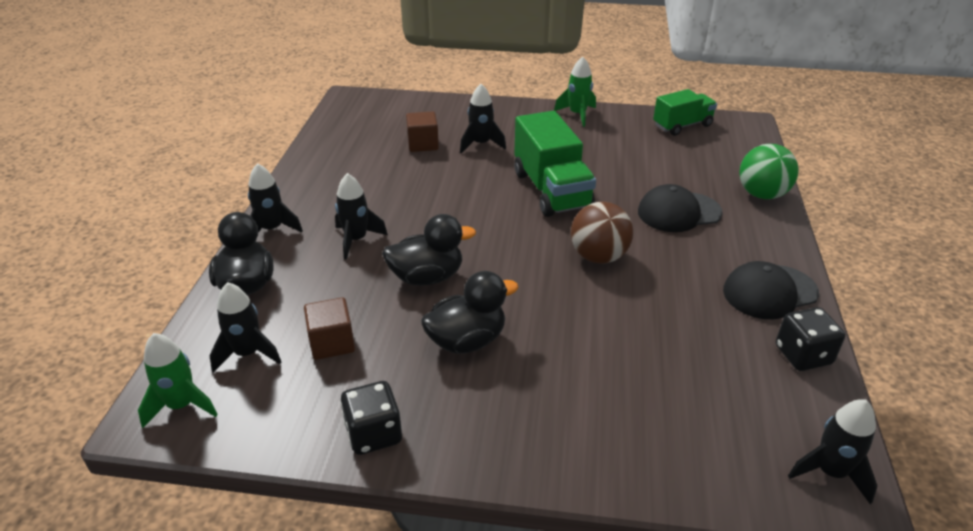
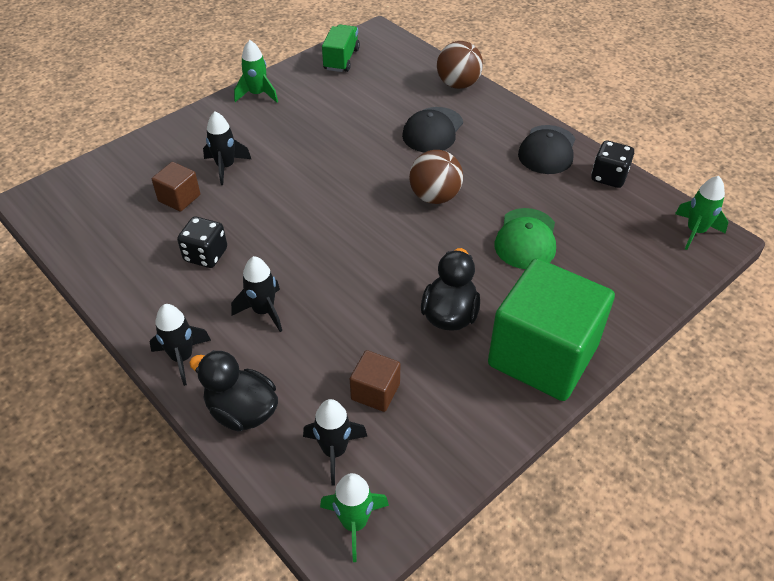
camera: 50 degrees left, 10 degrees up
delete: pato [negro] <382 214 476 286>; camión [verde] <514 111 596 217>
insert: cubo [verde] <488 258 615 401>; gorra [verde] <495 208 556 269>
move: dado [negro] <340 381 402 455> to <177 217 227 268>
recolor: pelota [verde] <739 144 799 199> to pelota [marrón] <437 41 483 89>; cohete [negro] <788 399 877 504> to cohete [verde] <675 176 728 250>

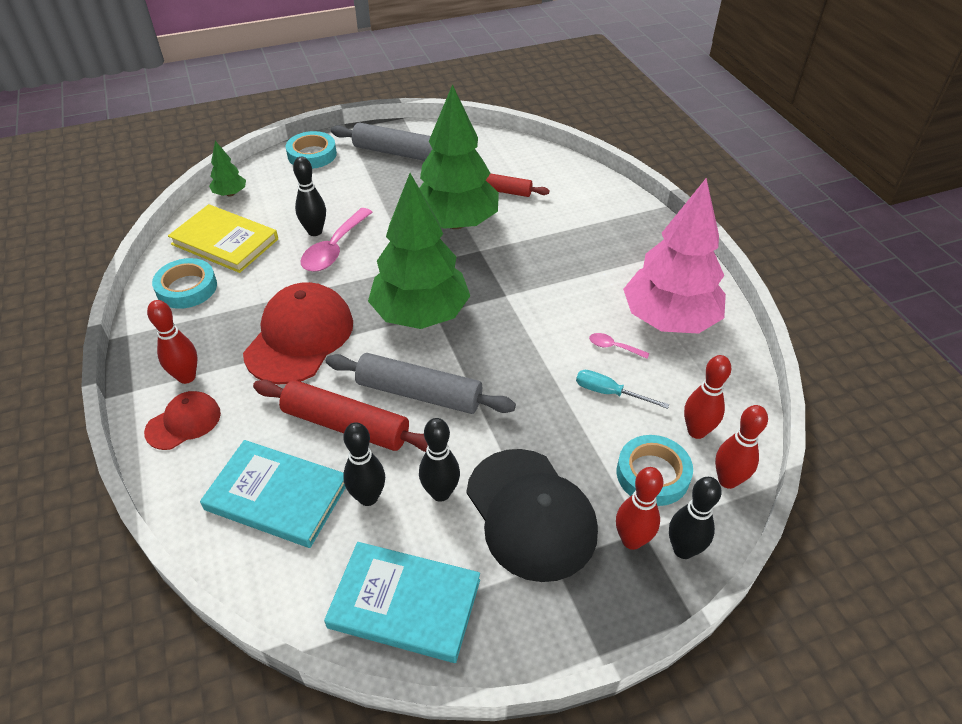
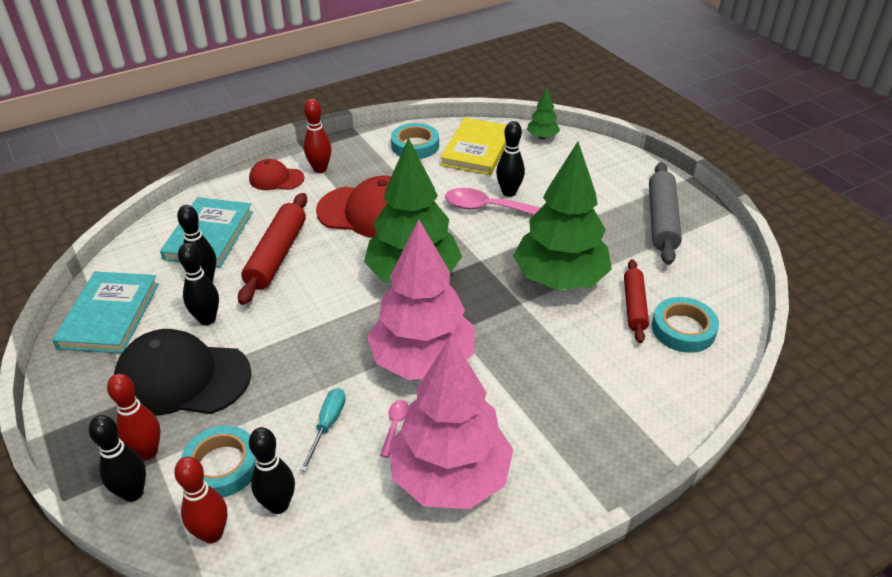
camera: 80 degrees right, 5 degrees down
delete: rodillo [gris] <326 353 516 414>
insert: árbol [rosa] <367 219 475 380>
move: cinta adhesiva [turquesa] <286 131 337 169> to <652 297 719 353>
recolor: bolo [rojo] <684 355 731 439> to bolo [negro] <249 427 295 514>
rotate: gorra [rojo] <144 391 221 450> = <249 159 304 190> 150 degrees clockwise; gorra [negro] <467 449 598 582> = <114 329 251 415> 45 degrees clockwise

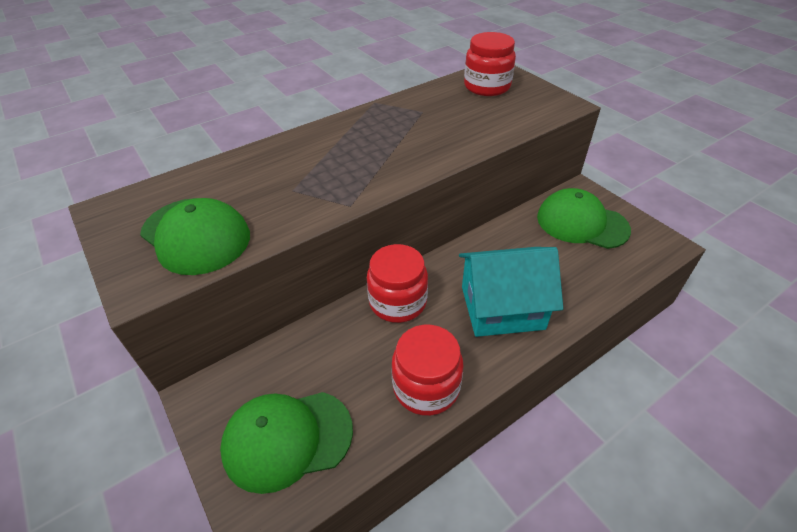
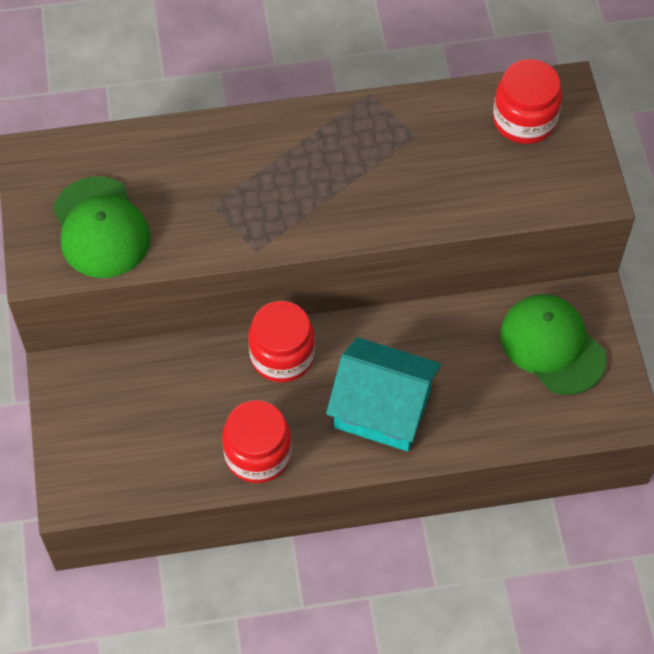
camera: 25 degrees right, 15 degrees up
delete: gorra [verde] <220 392 353 494>

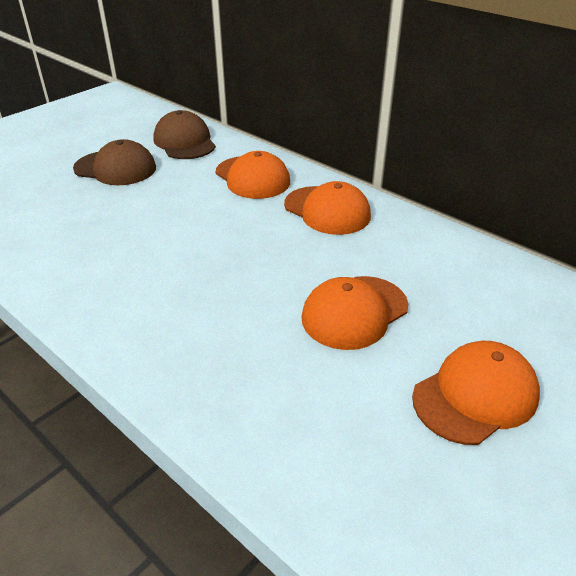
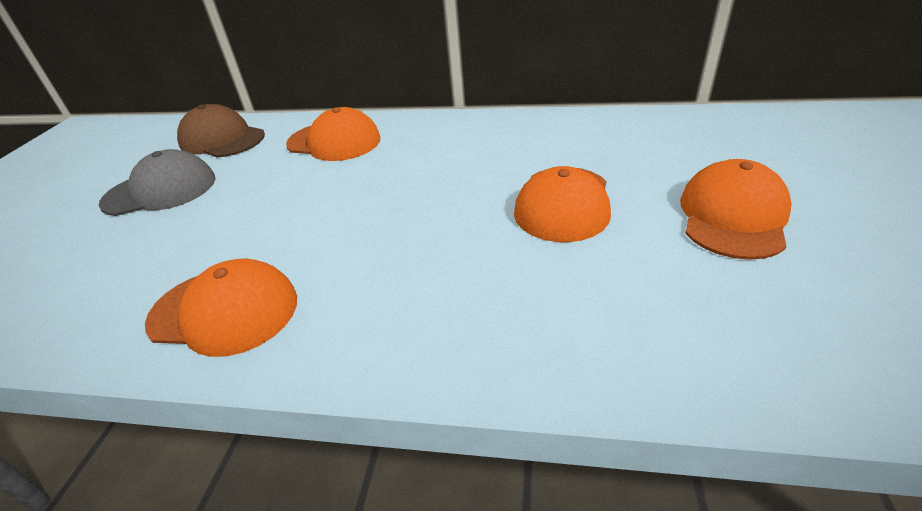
camera: 30 degrees left, 0 degrees up
move: gorra [naranja] <284 181 371 235> to <145 258 297 357>
recolor: gorra [marrón] <73 139 156 185> to gorra [gris] <99 149 216 216>

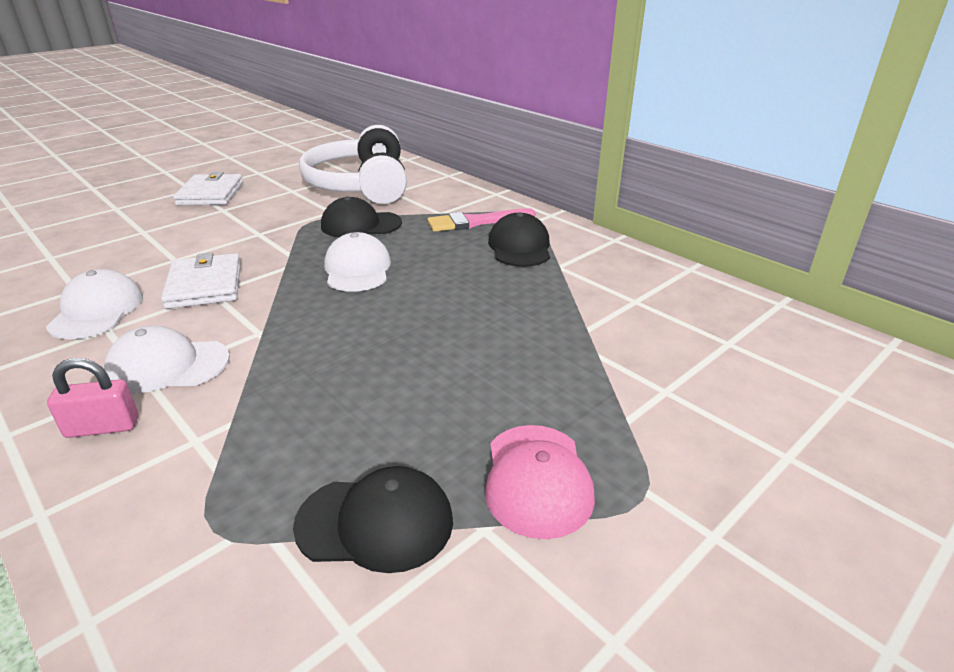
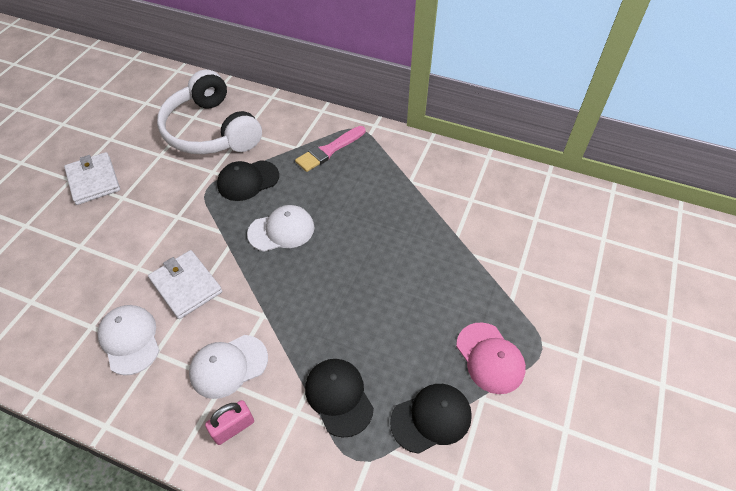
camera: 25 degrees left, 20 degrees up
move: gorra [negro] <488 212 550 267> to <305 359 374 438>
rotate: gorra [blanco] <324 232 391 292> = <247 205 314 252> 105 degrees clockwise

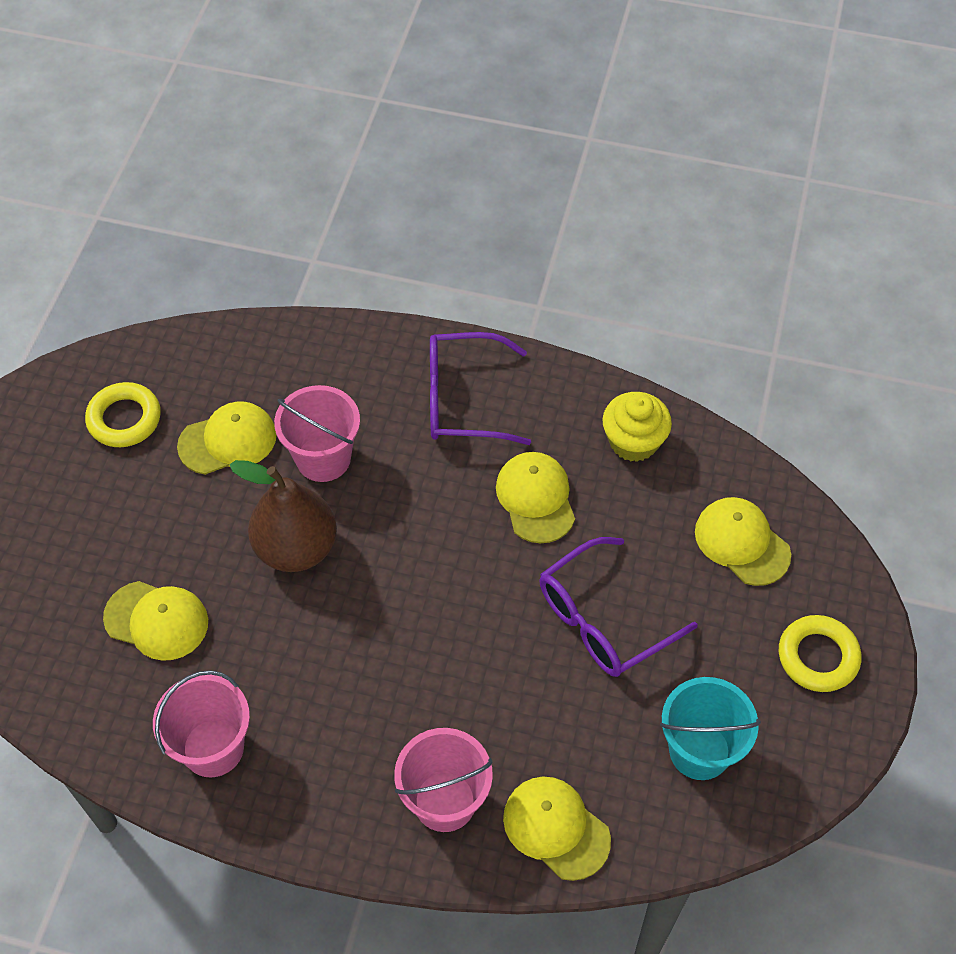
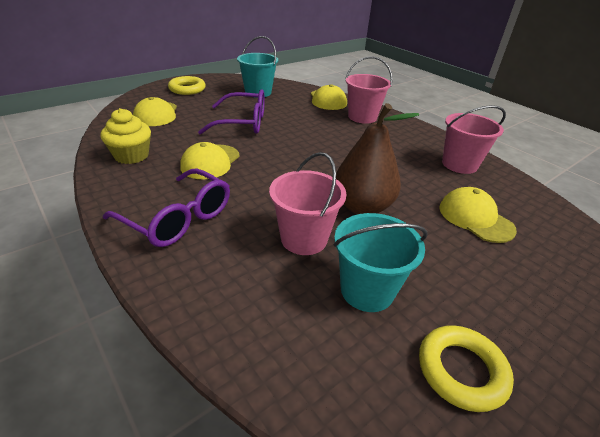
camera: 145 degrees left, 20 degrees down
replace: gorra [amarillo] <177 402 276 475> to balde [turquesa] <334 213 428 312>

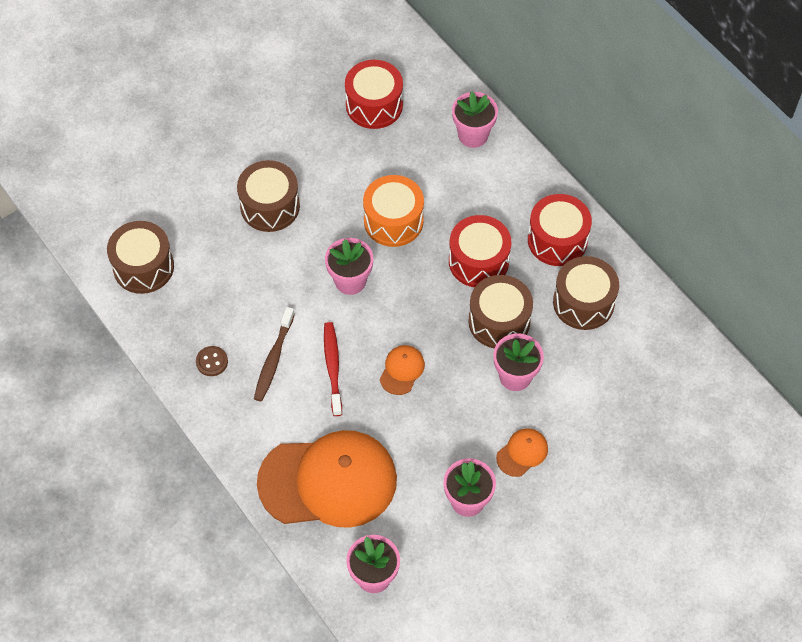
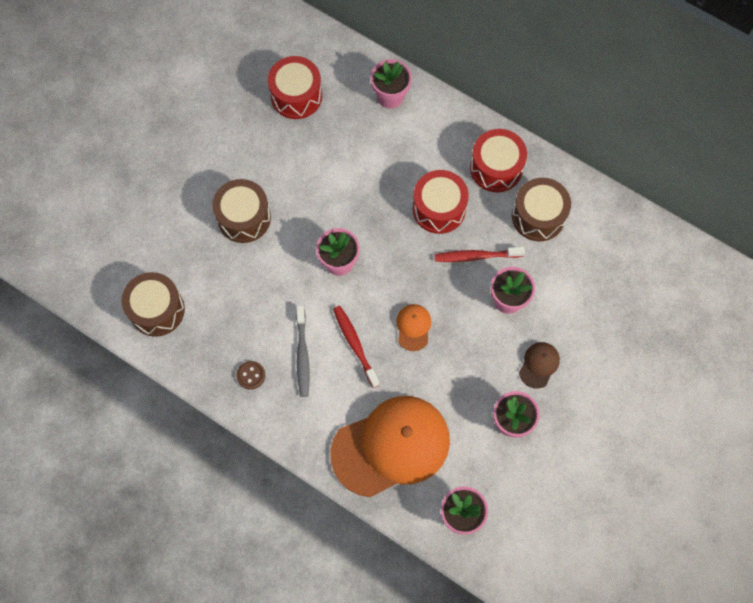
camera: 20 degrees left, 10 degrees up
delete: tambor [naranja] <363 175 424 247>
replace: tambor [marrón] <468 275 533 348> to cepillo de dientes [rojo] <435 247 525 262>
recolor: cepillo de dientes [marrón] <254 307 295 401> to cepillo de dientes [gris] <296 305 309 397>; gorra [naranja] <496 428 548 477> to gorra [marrón] <519 342 560 389>

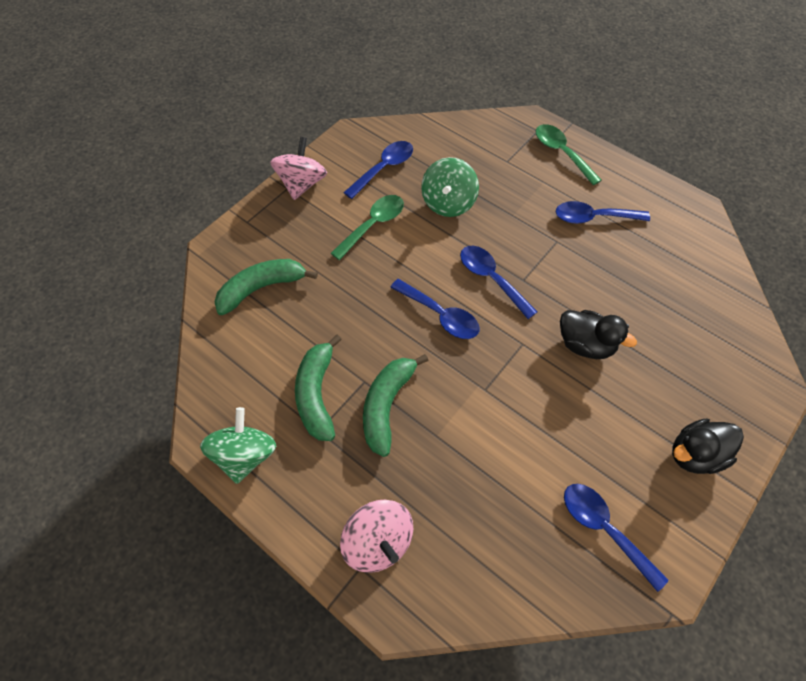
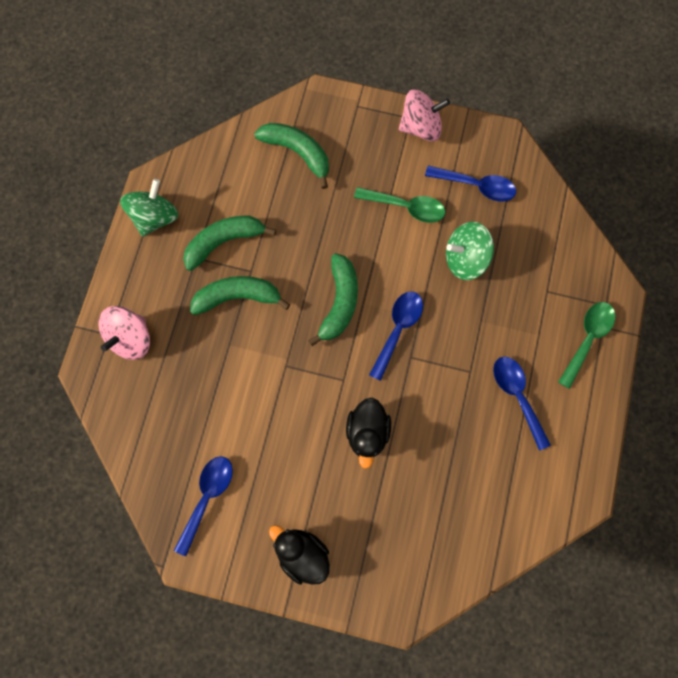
camera: 65 degrees right, 15 degrees up
replace: cuchara [azul] <390 279 479 339> to plátano [verde] <308 253 358 346>
rotate: peonza [verde] <200 407 276 484> = <120 179 178 237> 45 degrees counterclockwise

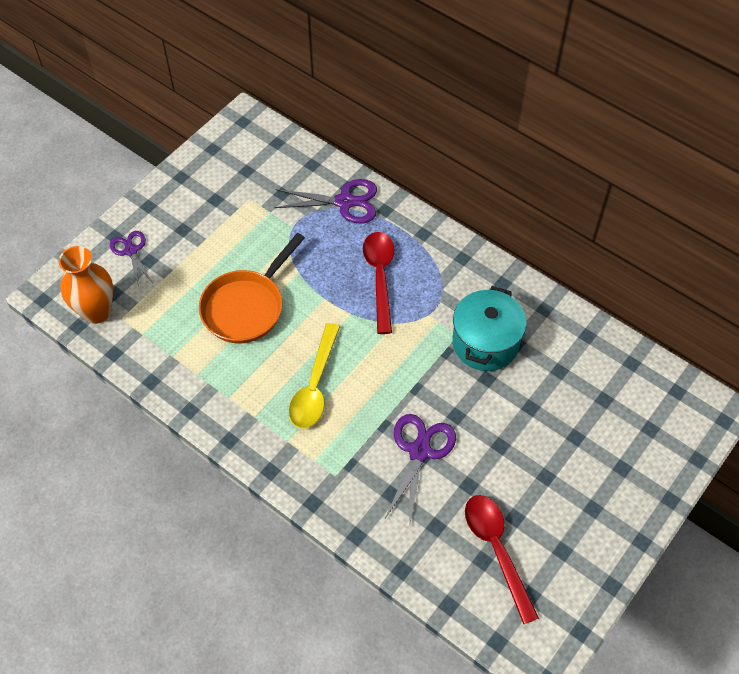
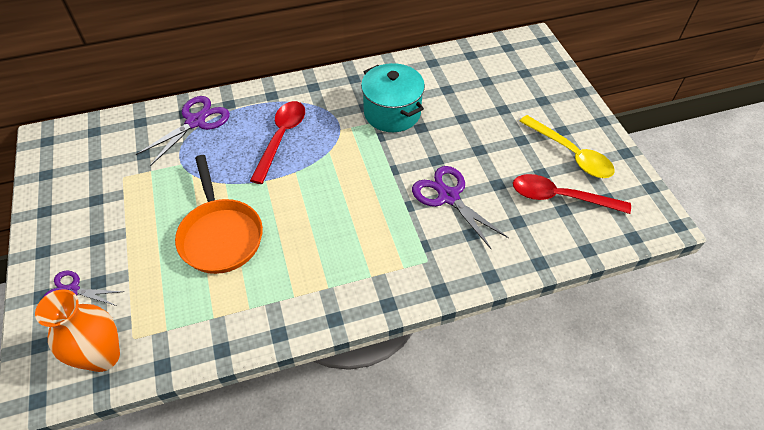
camera: 55 degrees left, 5 degrees down
move: cuchara [amarillo] <289 323 340 428> to <519 115 615 178>
rotate: cuchara [rojo] <363 232 394 334> = <250 101 305 184> 75 degrees clockwise

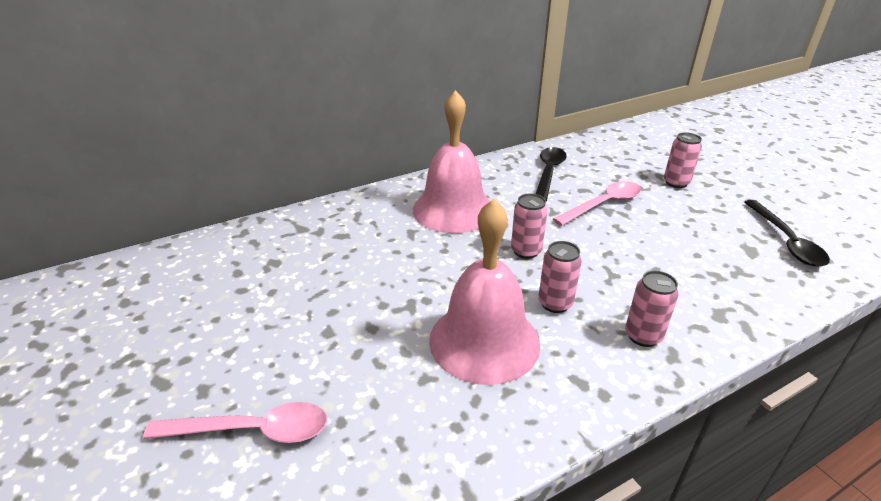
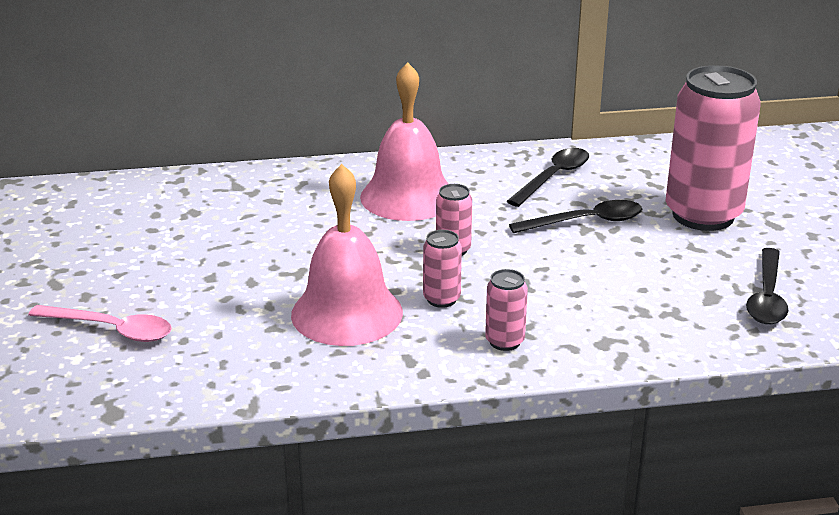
camera: 20 degrees right, 5 degrees down
recolor: cuchara [rosa] <553 181 641 226> to cuchara [negro] <509 200 642 233>
resize: lata [rosa] <664 132 702 188> = <665 65 761 231> x2.29

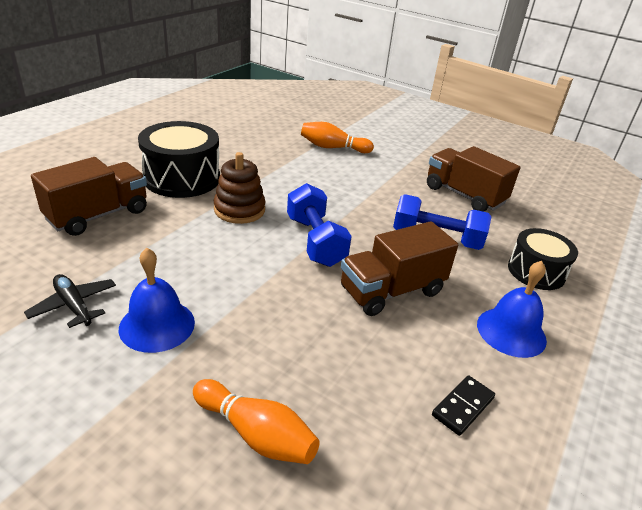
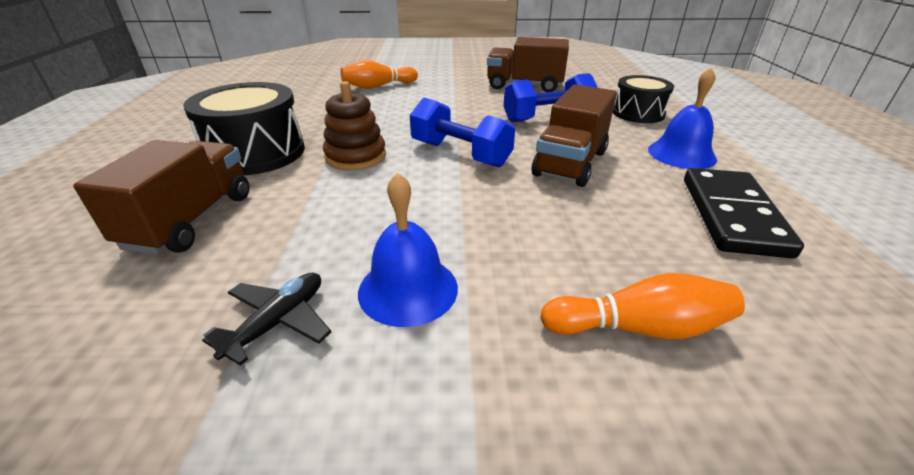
camera: 30 degrees left, 0 degrees up
rotate: avión [negro] <24 274 116 328> = <202 273 331 366> 105 degrees clockwise
resize: ficha de dominó [negro] <432 375 495 436> = <684 168 804 258> x2.00

